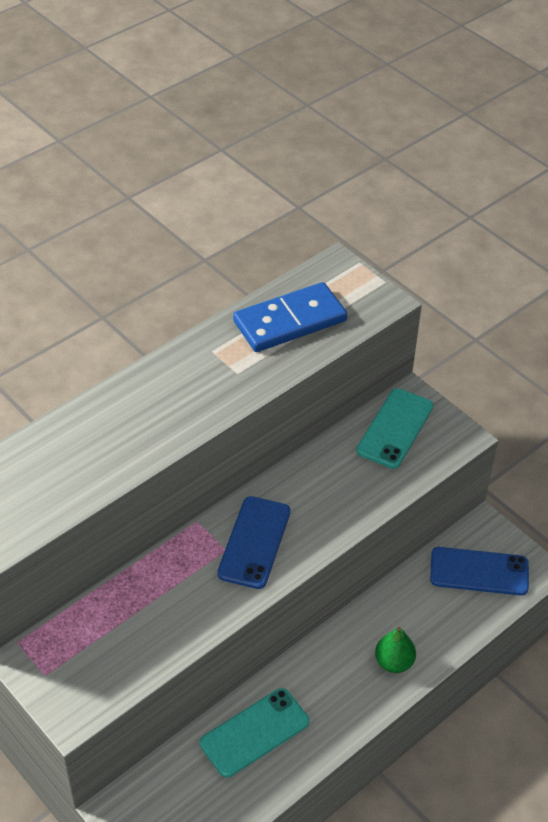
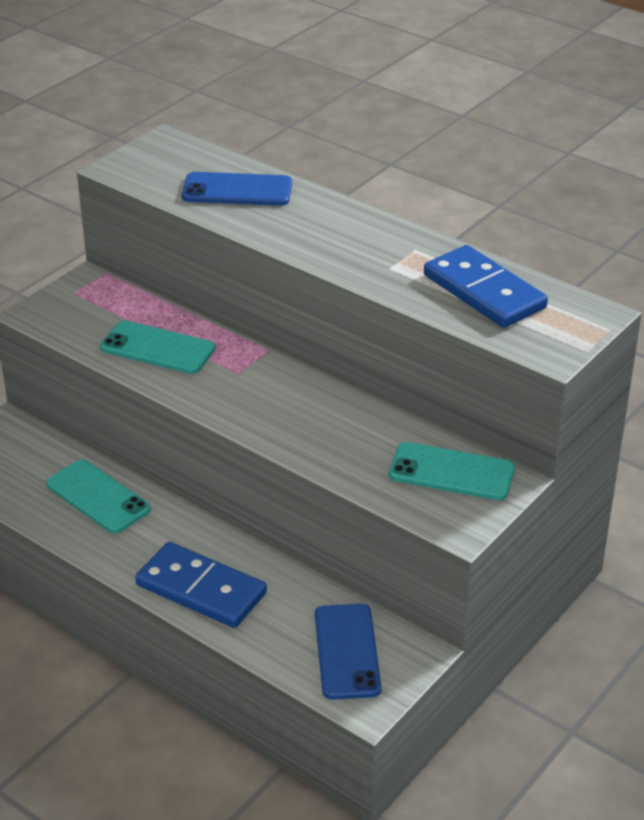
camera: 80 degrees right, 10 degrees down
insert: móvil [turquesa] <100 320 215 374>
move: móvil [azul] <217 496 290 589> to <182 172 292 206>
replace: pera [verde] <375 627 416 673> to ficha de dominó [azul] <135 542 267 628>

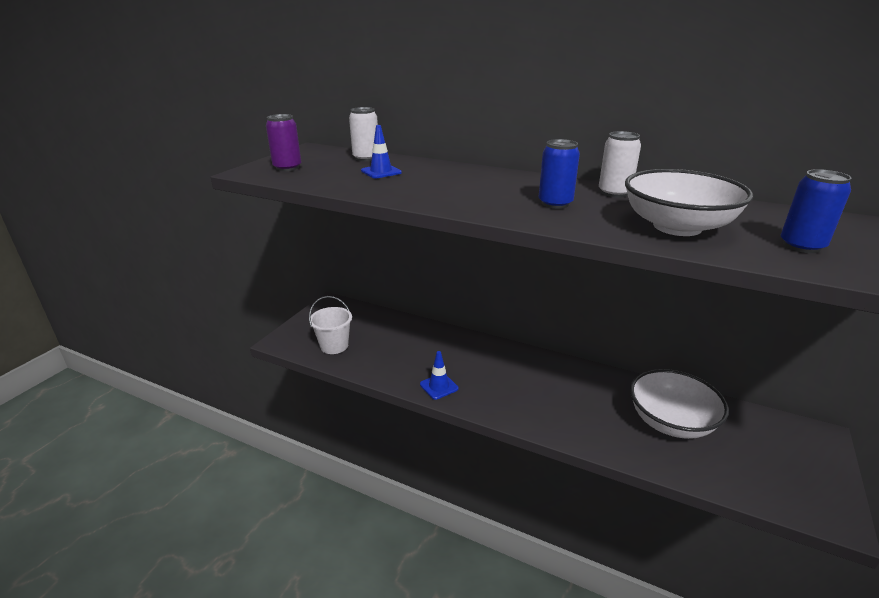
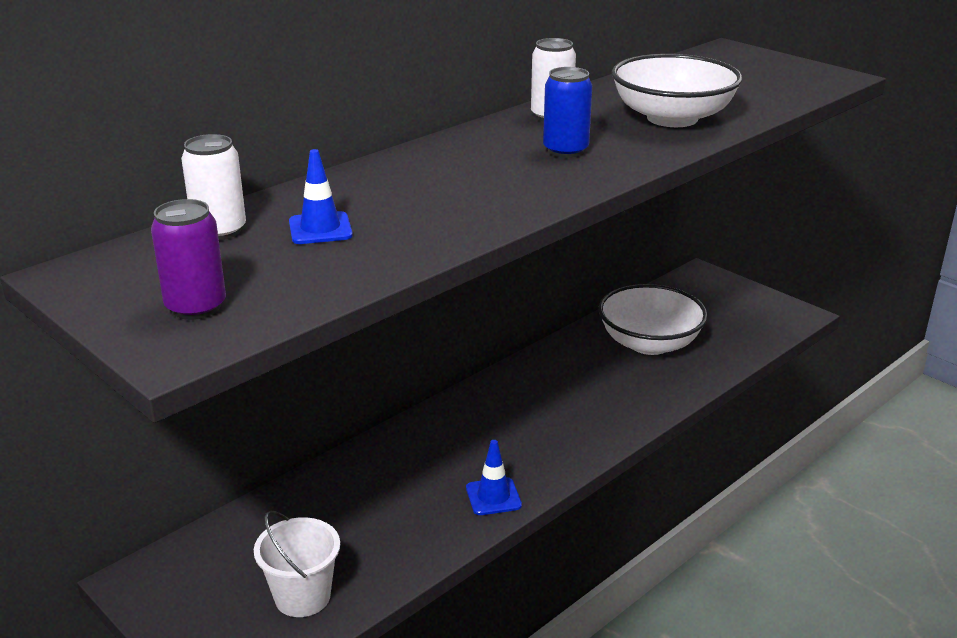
camera: 70 degrees left, 0 degrees up
delete: lata [azul] <781 169 851 253>

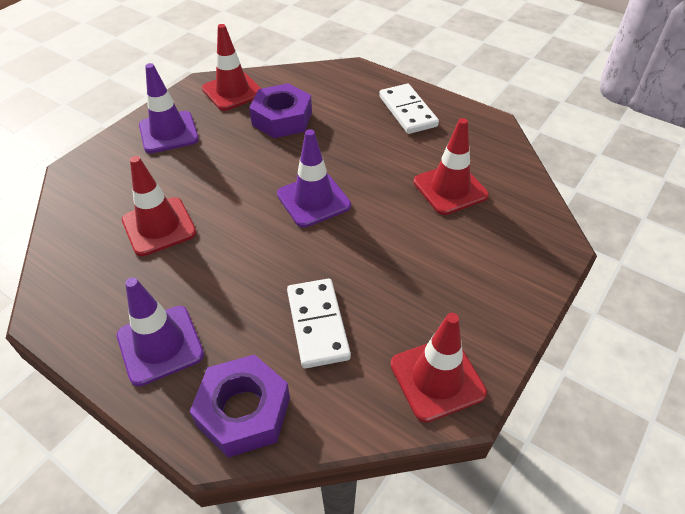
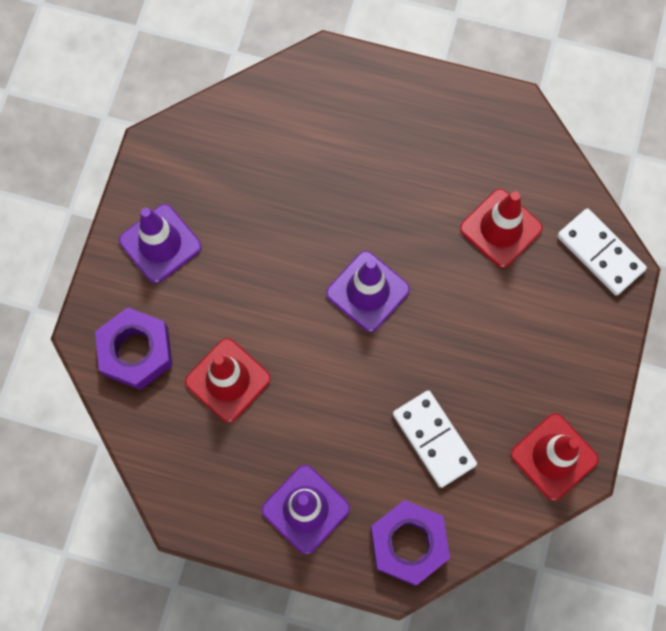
camera: 20 degrees left, 25 degrees up
delete: cono de tráfico [rojo] <202 24 261 111>
move: tuerca [morado] <249 83 312 138> to <95 307 172 390>; ficha de dominó [blanco] <379 84 439 134> to <557 208 647 296>

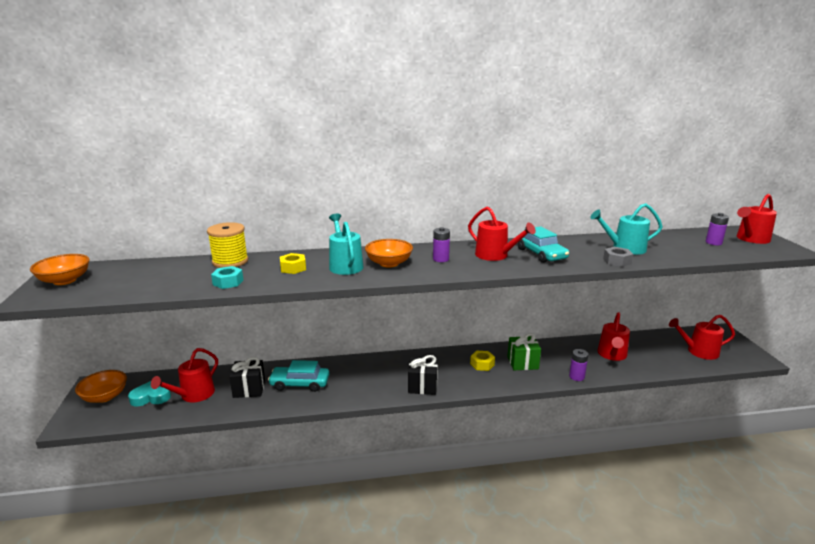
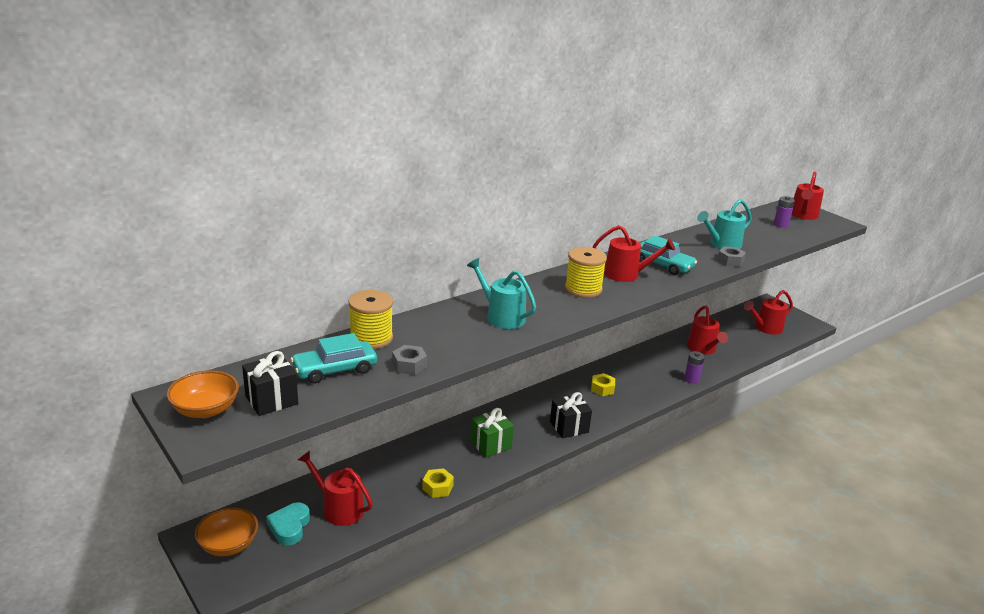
camera: 30 degrees left, 5 degrees up
delete: cuenco [naranja] <365 239 413 268>
move: regalo [negro] <229 357 265 398> to <242 351 298 416>; coche [turquesa] <268 360 329 392> to <291 333 377 384>; tuerca [amarillo] <280 253 306 274> to <422 468 454 498>; regalo [verde] <507 333 541 370> to <470 408 514 457>
replace: pila [morado] <433 227 450 262> to carrete [amarillo] <565 247 607 298>
recolor: tuerca [turquesa] <211 266 243 289> to tuerca [gris] <392 345 427 375>
rotate: corazón [turquesa] <128 381 171 406> = <266 503 310 545> 45 degrees counterclockwise; regadera [rojo] <151 348 218 402> = <298 451 373 526> 120 degrees clockwise

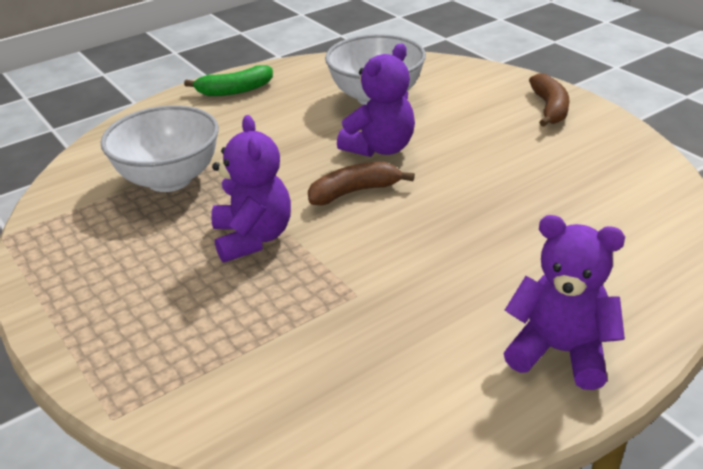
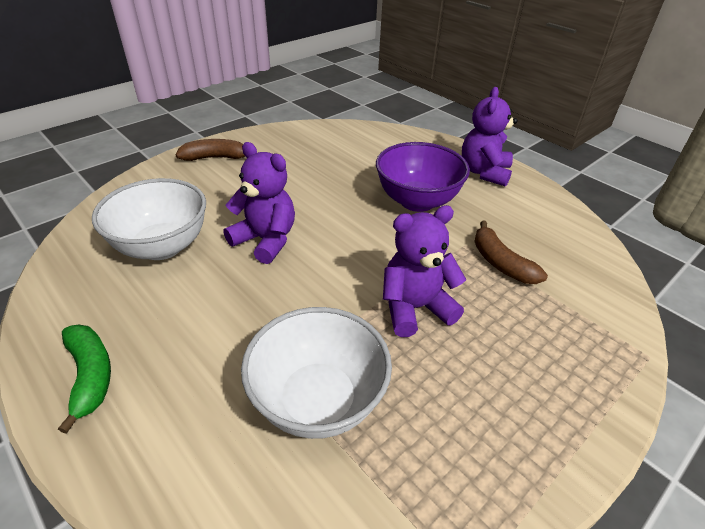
camera: 100 degrees left, 5 degrees up
insert: cuenco [morado] <376 142 470 212>
move: plátano [marrón] <308 162 415 205> to <474 220 548 284>

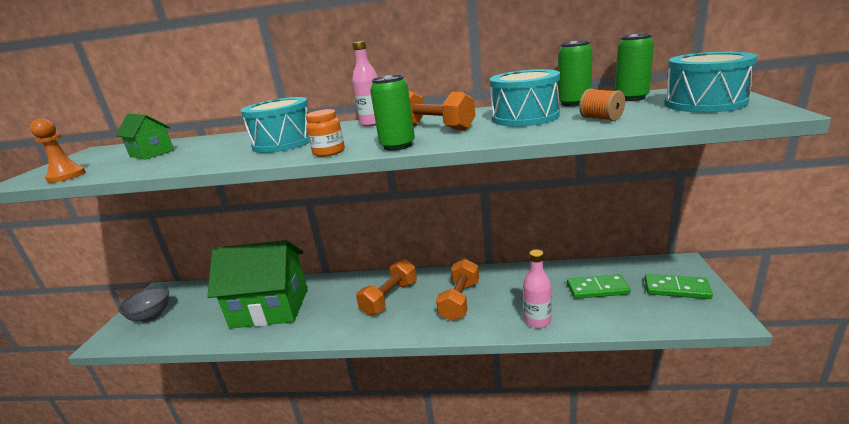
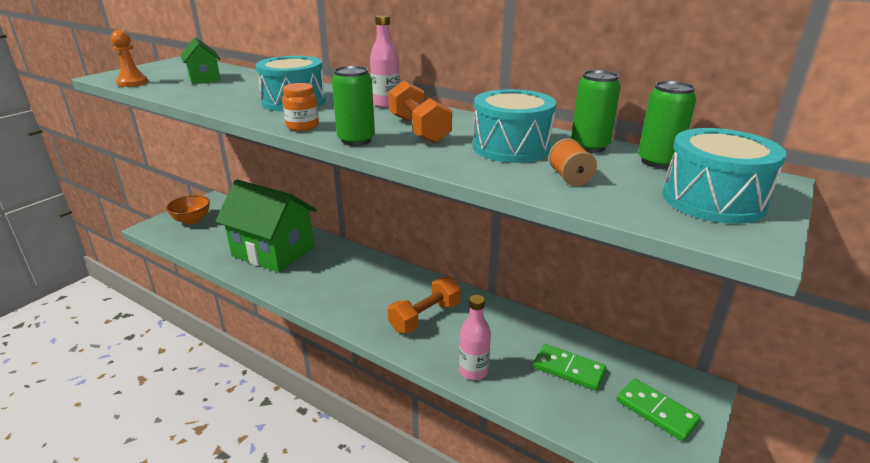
camera: 25 degrees right, 5 degrees up
delete: mancuerna [naranja] <356 259 417 315>
recolor: cuenco [gris] <118 286 169 322> to cuenco [naranja] <166 195 210 225>

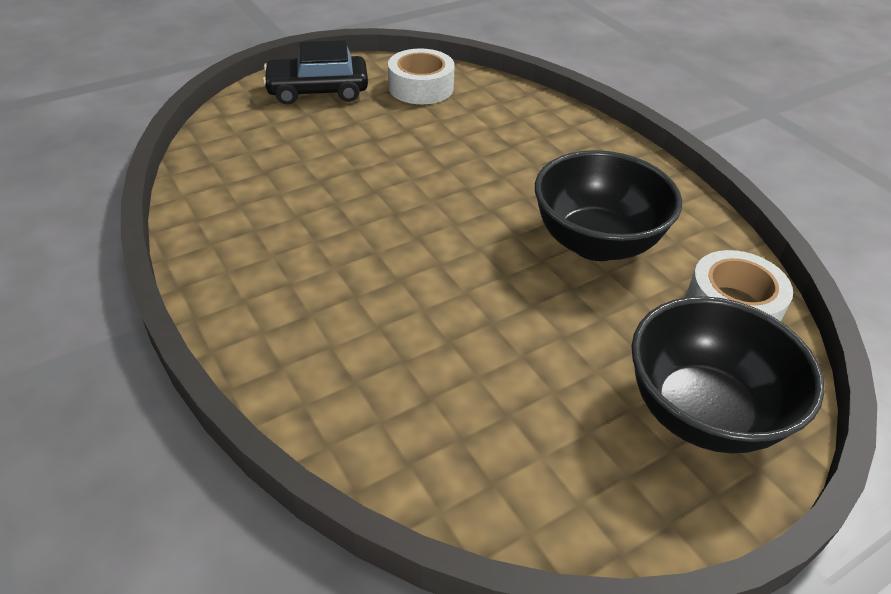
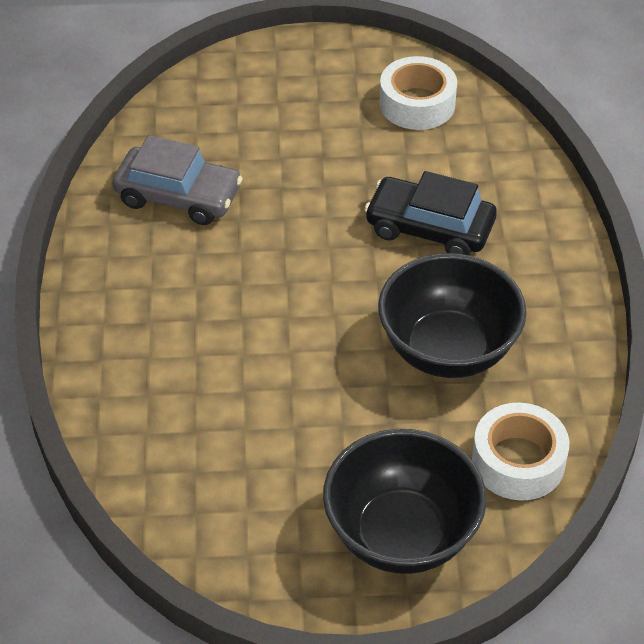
camera: 30 degrees right, 5 degrees up
insert: coche [gris] <113 135 243 225>
move: coche [negro] <263 40 368 105> to <364 171 497 255>

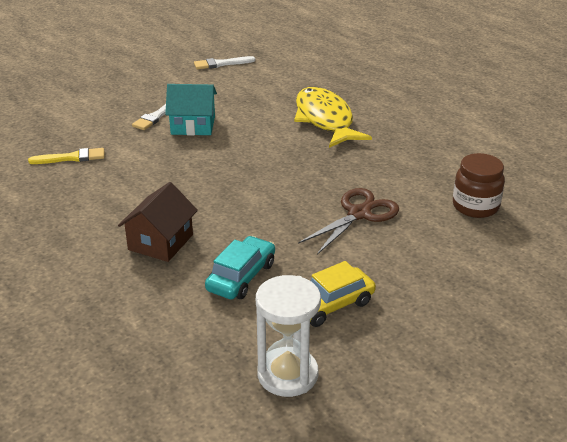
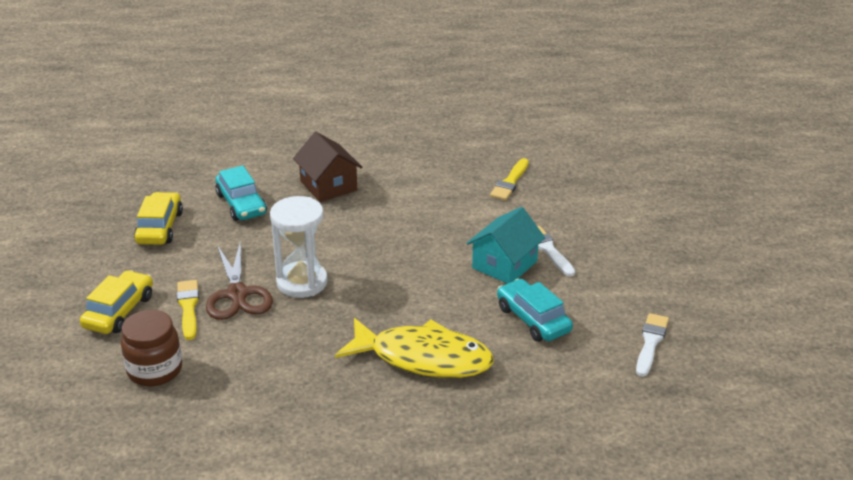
camera: 125 degrees right, 0 degrees up
insert: coche [amarillo] <80 270 153 334>; pincel [amarillo] <177 280 199 340>; coche [turquesa] <497 279 573 342>
move: reloj de arena [blanco] <256 275 321 397> to <270 196 328 298>

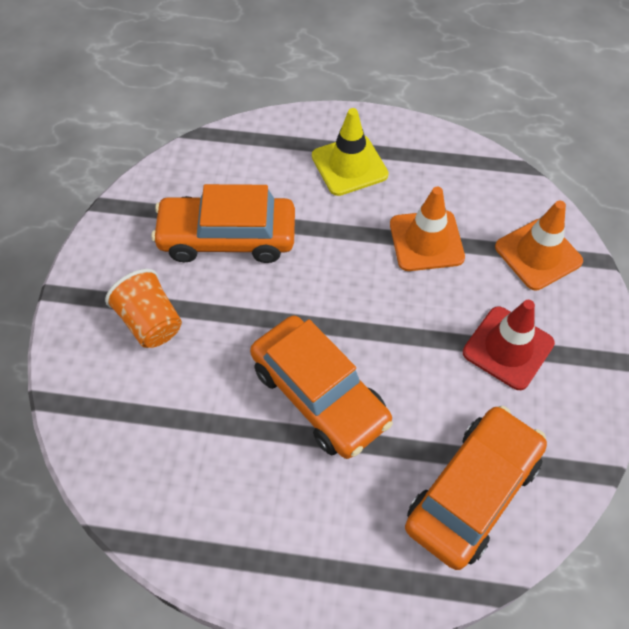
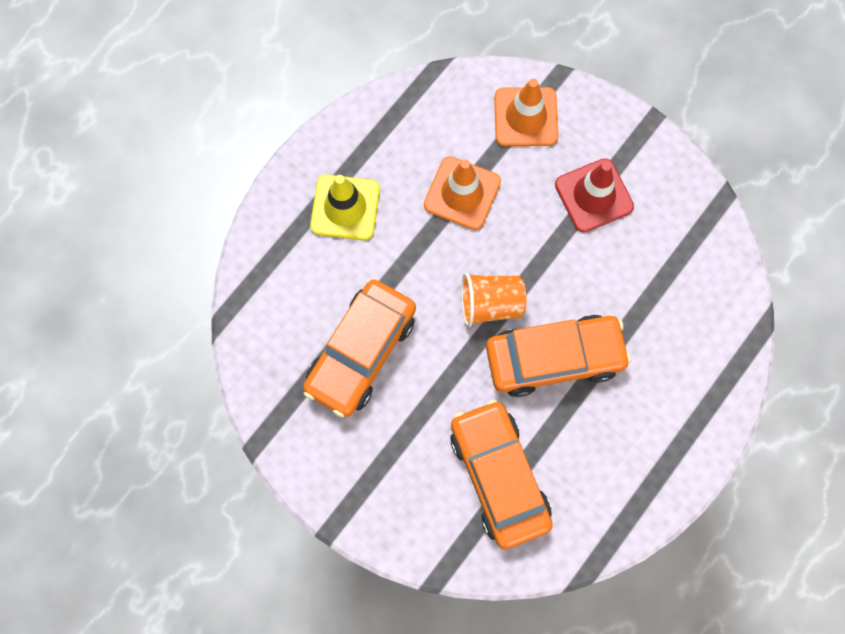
camera: 60 degrees left, 15 degrees up
move: vaso [naranja] <105 269 182 348> to <461 272 526 327>; coche [naranja] <405 406 547 570> to <450 399 553 549>

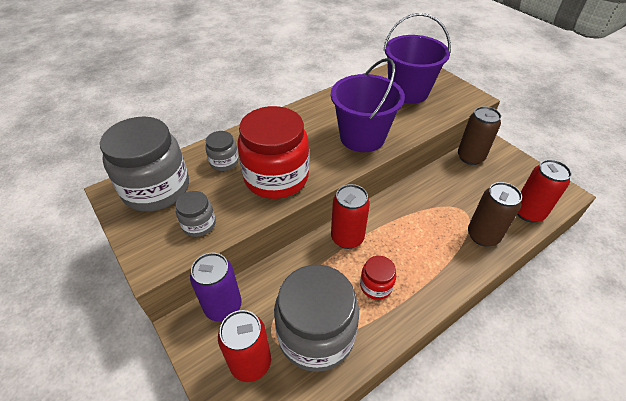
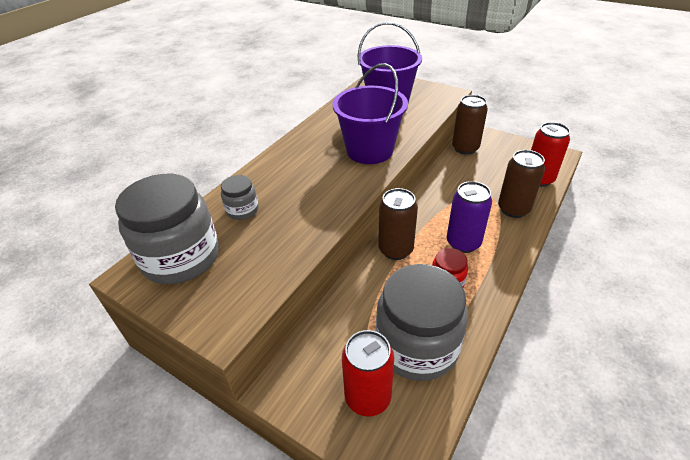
camera: 20 degrees left, 5 degrees down
delete: tarro [gris] <176 191 216 237>; tarro [rojo] <237 106 309 199>
move: lata [morado] <190 253 242 322> to <447 181 492 253>
recolor: lata [rojo] <331 184 370 249> to lata [marrón] <378 188 418 260>

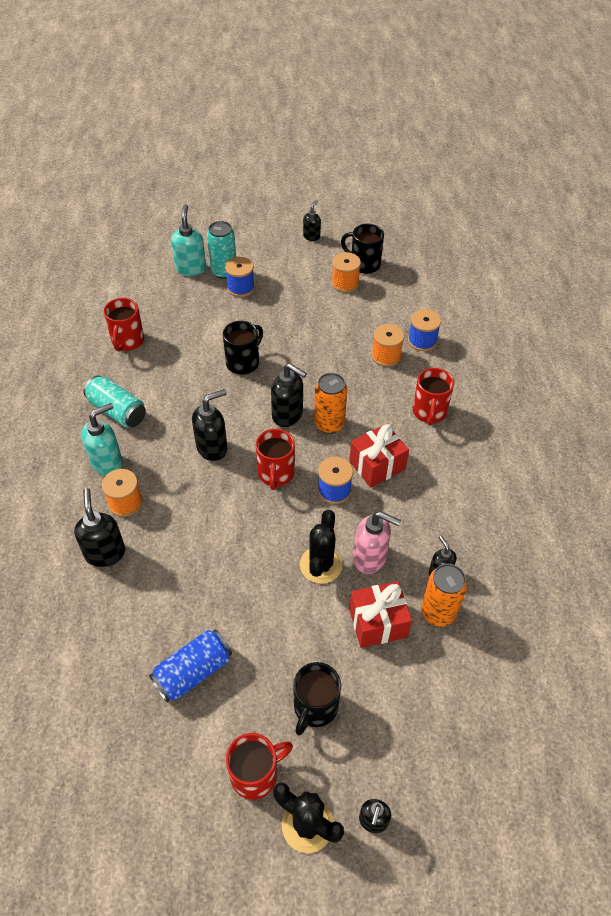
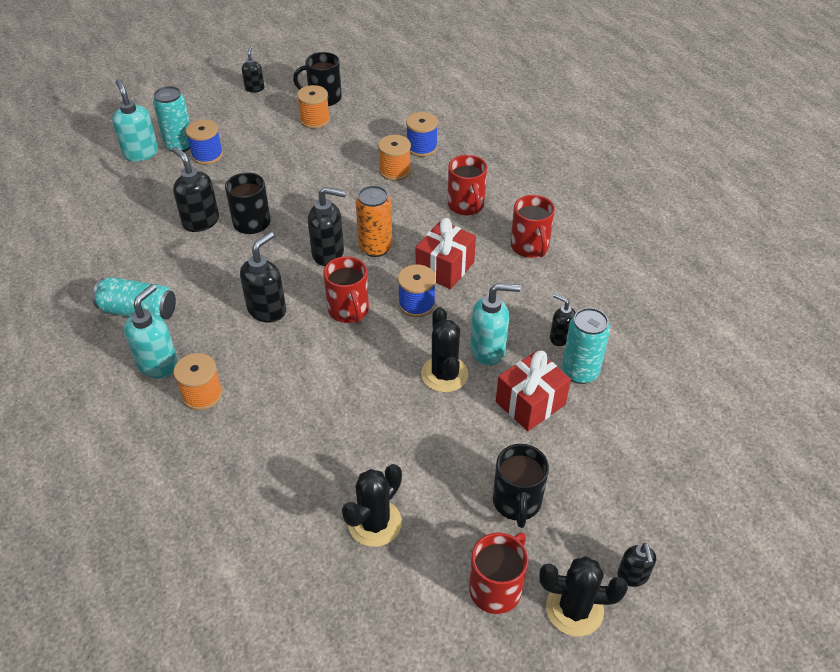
camera: 25 degrees left, 5 degrees down
move: dispensador de jabón [negro] <74 488 125 567> to <172 147 219 232>; taza [rojo] <104 298 144 351> to <511 195 555 258>
replace: lata [azul] <149 629 232 703> to cactus [negro] <342 464 402 547>
recolor: dispensador de jabón [rosa] <353 511 401 574> to dispensador de jabón [turquesa] <470 283 521 366>; lata [naranja] <421 564 467 626> to lata [turquesa] <562 308 610 384>

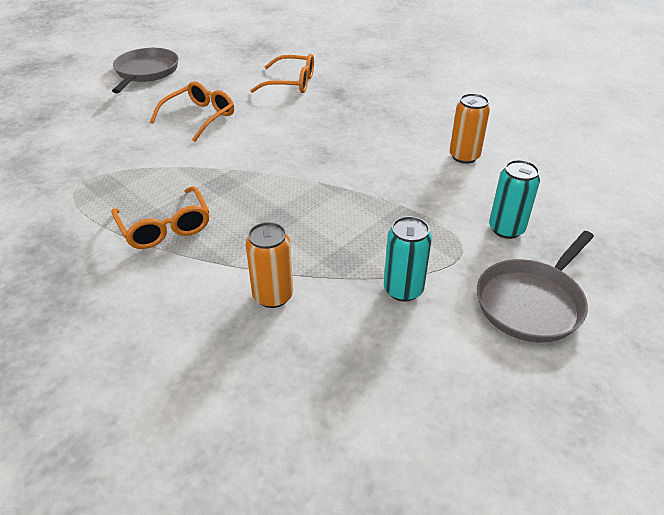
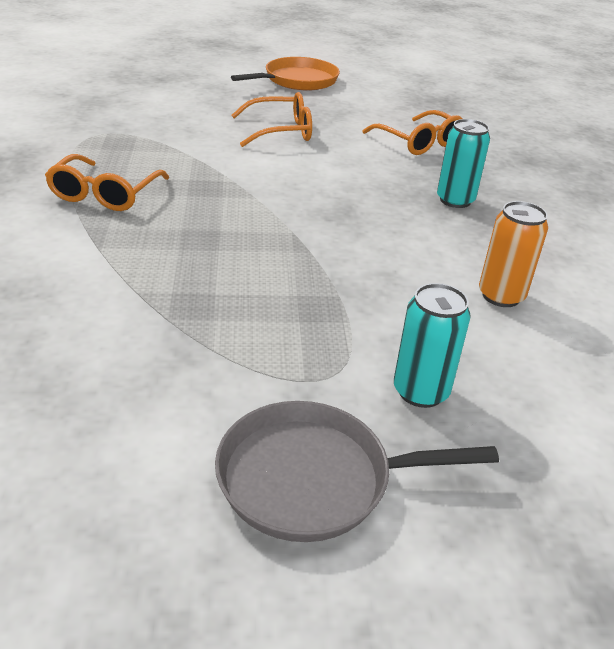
camera: 40 degrees right, 5 degrees down
delete: lata [naranja] <246 222 293 308>
move: lata [turquesa] <384 216 432 302> to <437 119 490 208>
recolor: sartén [gris] <112 48 179 93> to sartén [naranja] <231 57 340 91>

